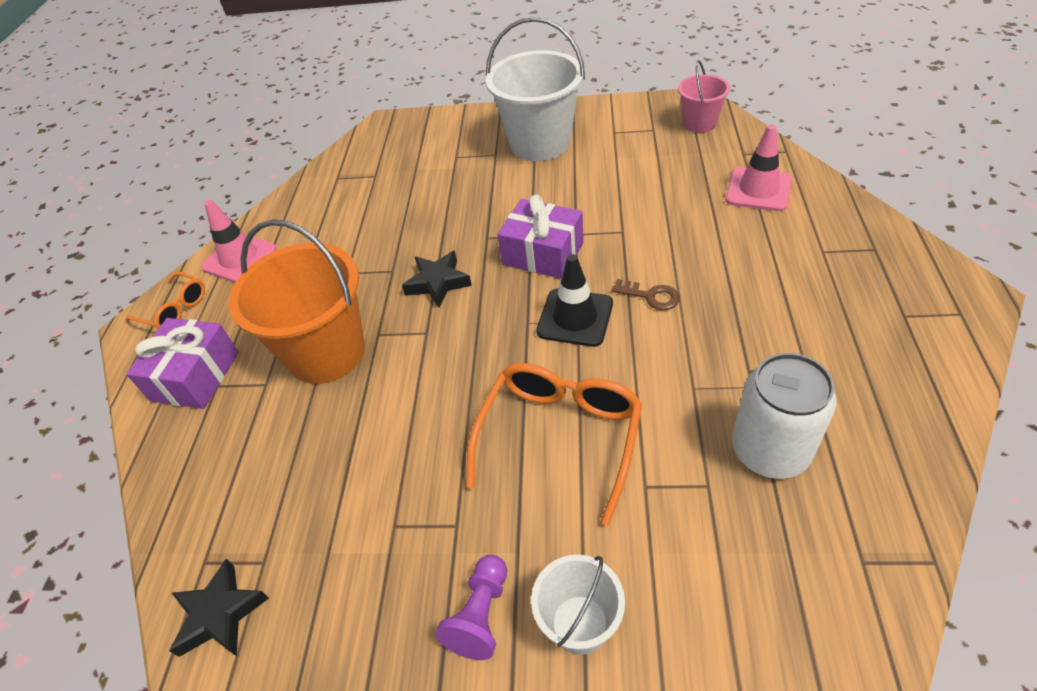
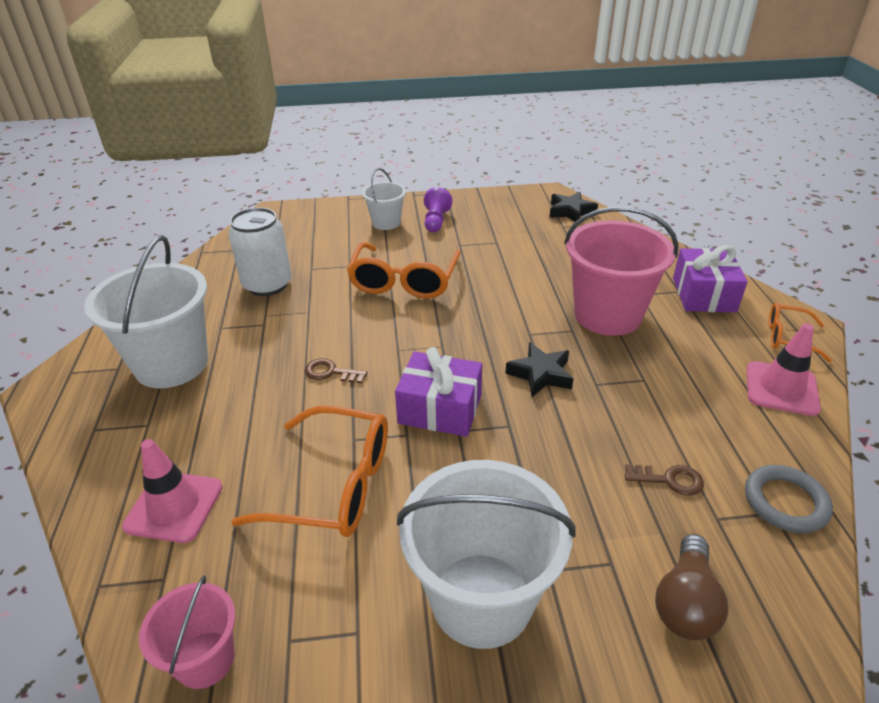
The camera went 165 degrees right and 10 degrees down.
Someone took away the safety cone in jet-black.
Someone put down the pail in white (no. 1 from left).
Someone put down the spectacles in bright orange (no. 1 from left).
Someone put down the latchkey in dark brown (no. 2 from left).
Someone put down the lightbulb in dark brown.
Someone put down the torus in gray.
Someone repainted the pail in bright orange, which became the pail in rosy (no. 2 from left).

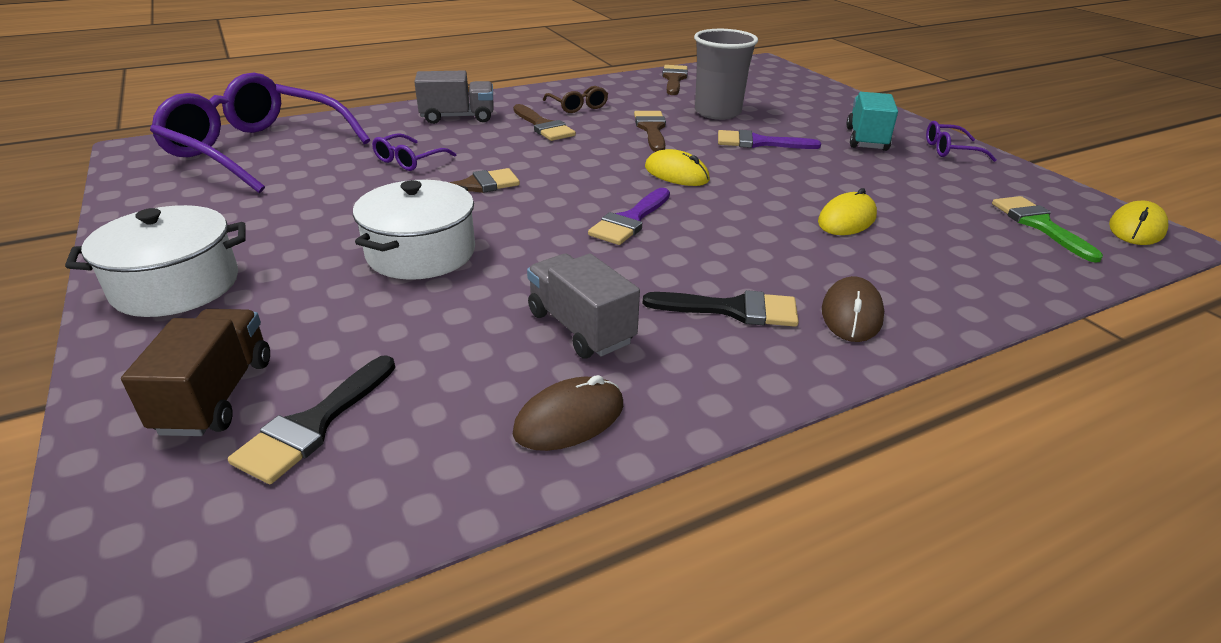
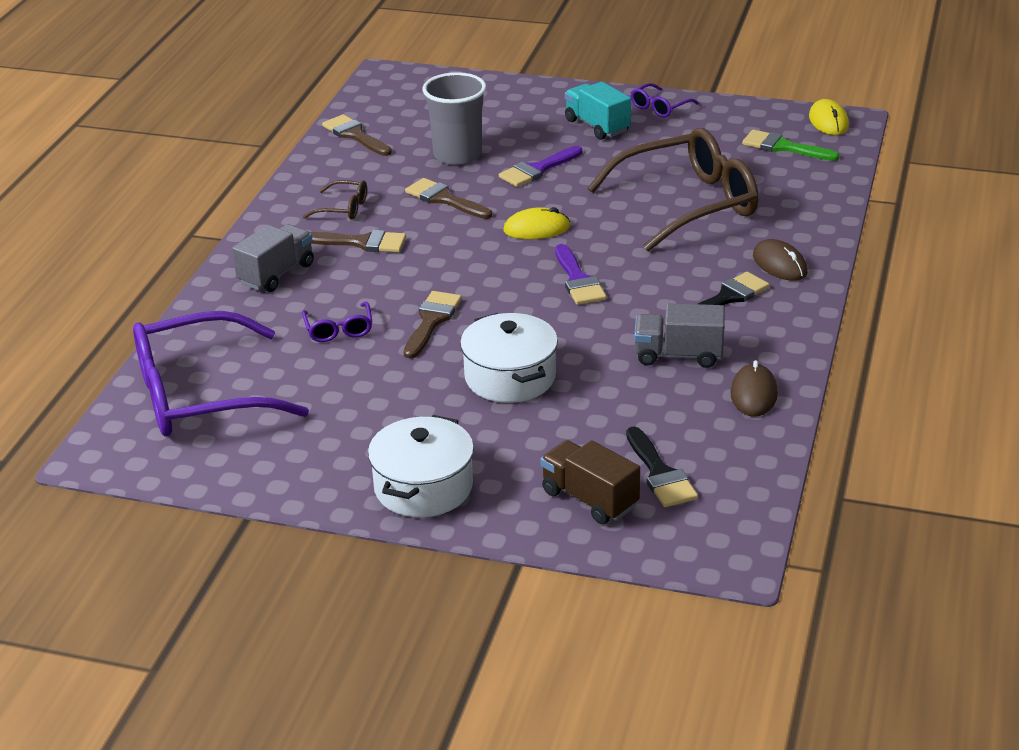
The camera went 45 degrees left and 0 degrees up.
Someone swapped the mouse in golden (no. 2 from left) for the spectacles in dark brown (no. 2 from left).

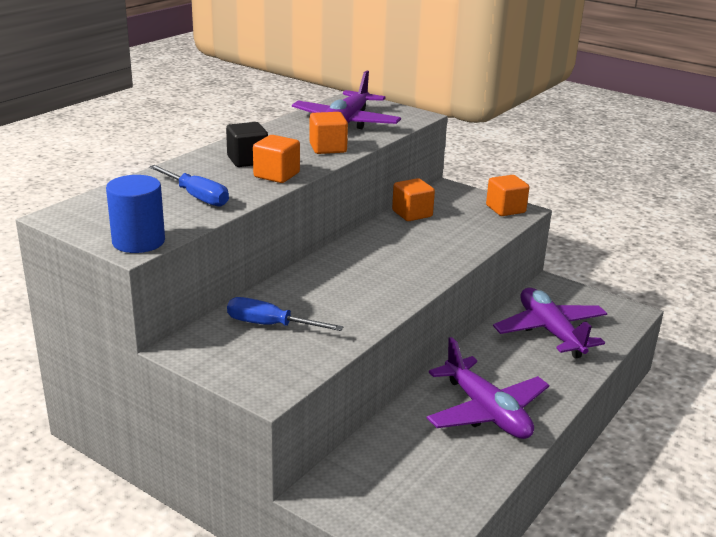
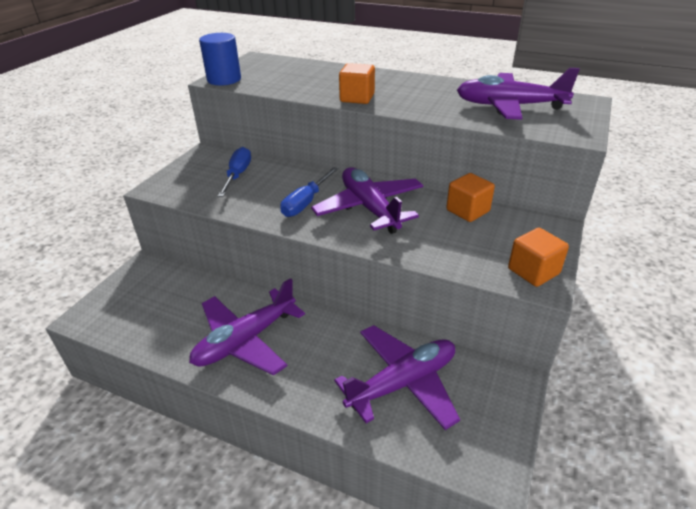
The camera went 80 degrees right and 10 degrees up.
Someone took away the block in jet-black.
Someone took away the block in bright orange (no. 2 from left).
Someone put down the toy plane in violet (no. 2 from left).
Someone carried the hand screwdriver in royal blue (no. 1 from left in the first image).

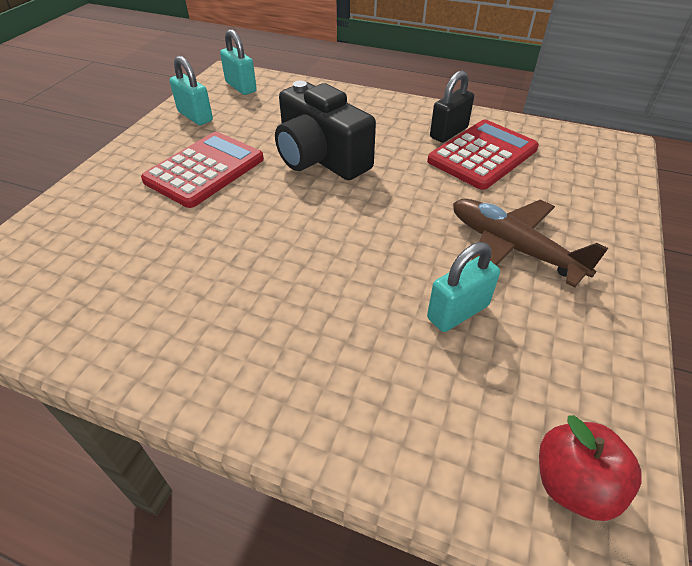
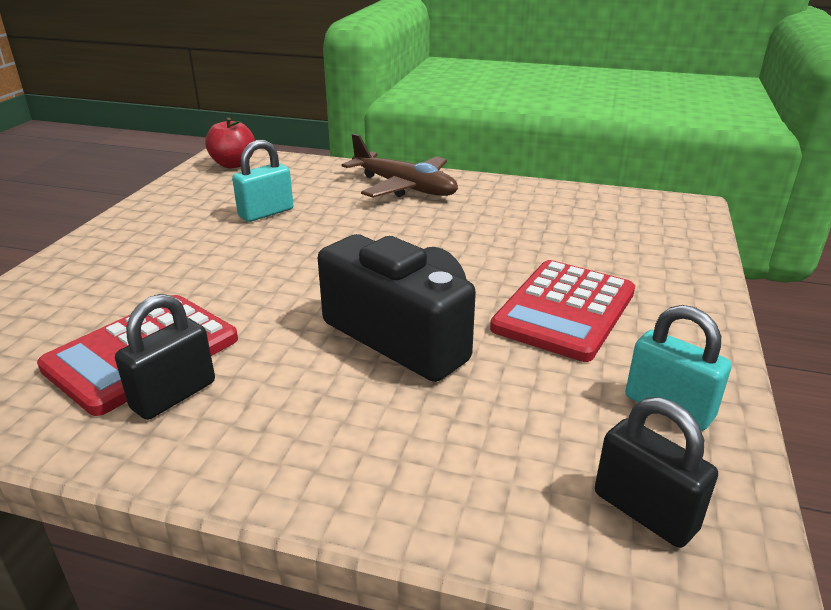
The camera went 175 degrees right and 15 degrees down.
Someone carried the toy plane in dark brown.
Someone repainted the lock in turquoise (no. 2 from left), which became the lock in jet-black (no. 2 from left).

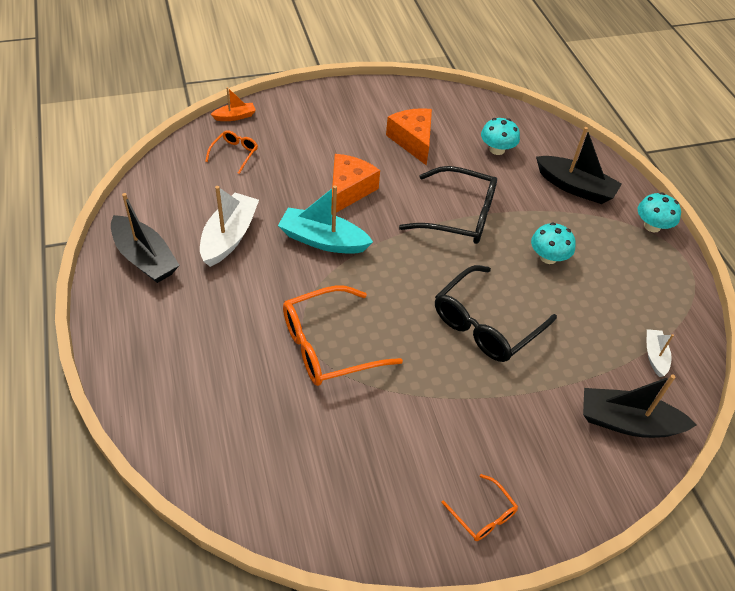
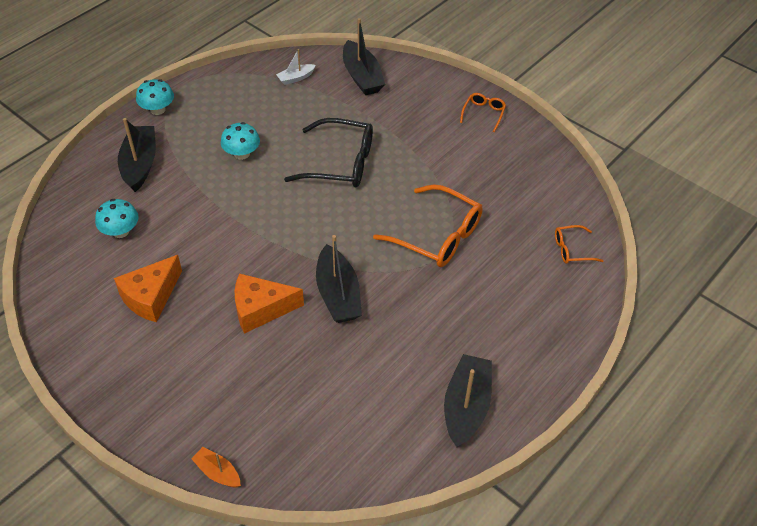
The camera went 120 degrees left and 0 degrees up.
Someone took away the sailboat in white (no. 1 from left).
Someone took away the spectacles in jet-black (no. 1 from left).
Someone carried the spectacles in bright orange (no. 1 from left in the first image).
Someone repainted the sailboat in turquoise, which became the sailboat in jet-black (no. 2 from left).

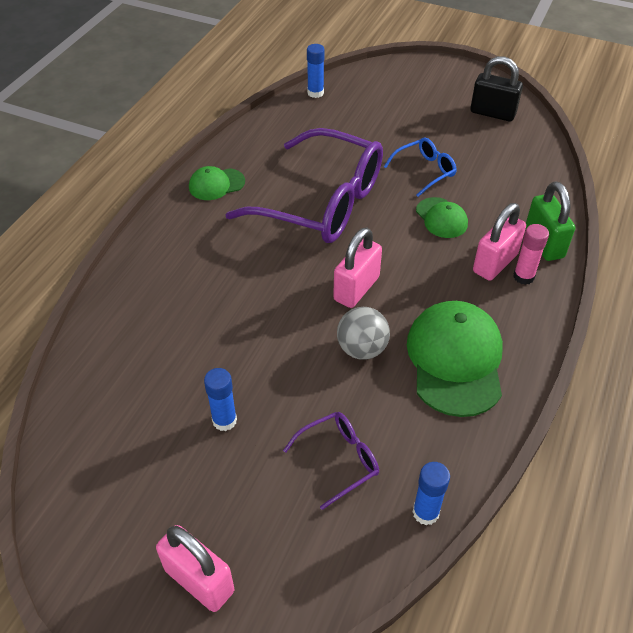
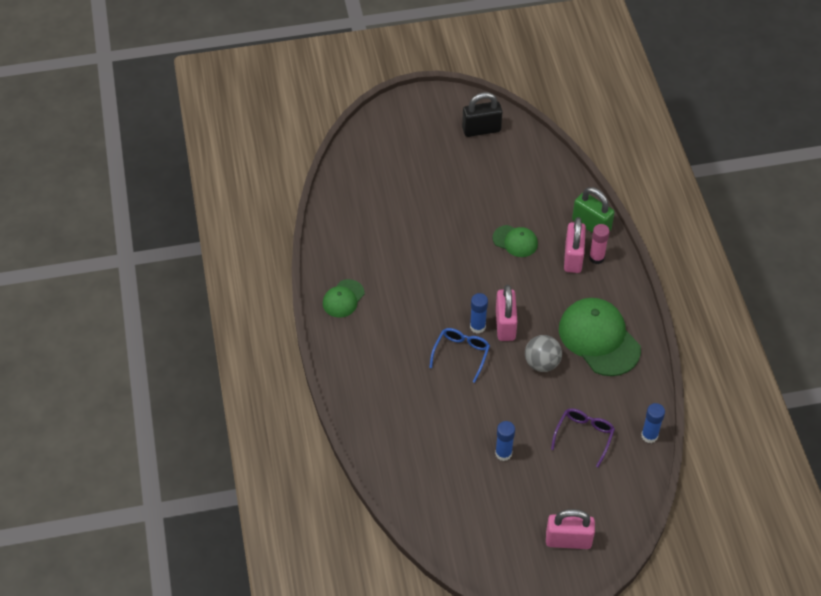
The camera went 35 degrees left and 5 degrees up.
Someone took away the spectacles in violet (no. 1 from left).
Someone carried the stick of glue in royal blue (no. 2 from left in the first image).
Someone carried the spectacles in royal blue.

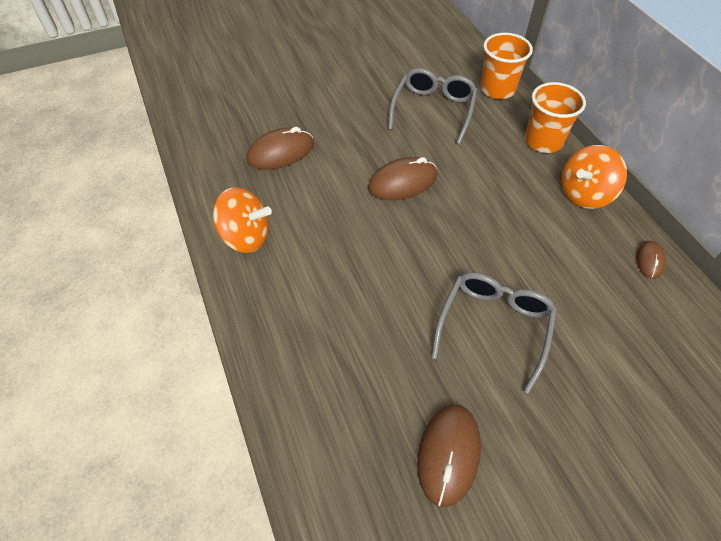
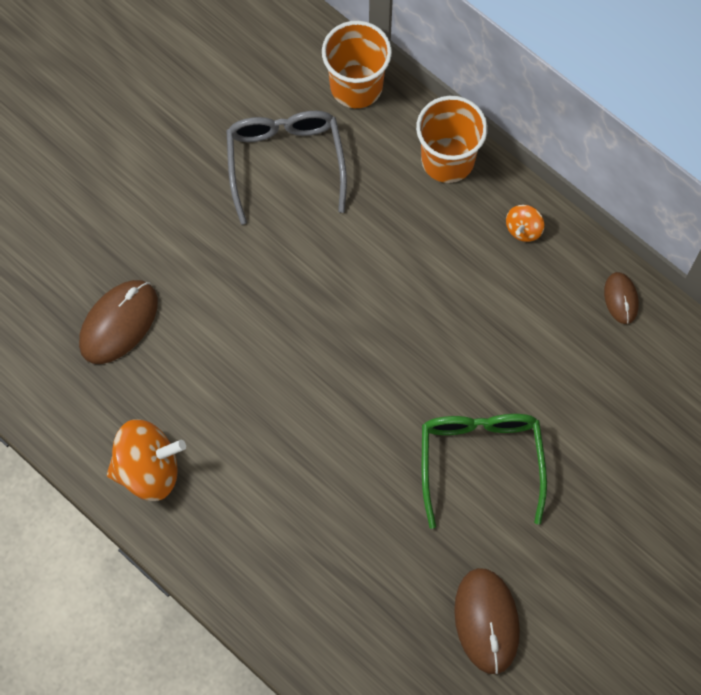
The camera went 25 degrees left and 15 degrees up.
Someone took away the mouse in dark brown (no. 2 from left).
Someone repainted the spectacles in gray (no. 2 from left), which became the spectacles in leaf-green.
Someone scaled the whirligig in bright orange (no. 2 from left) by 0.50.

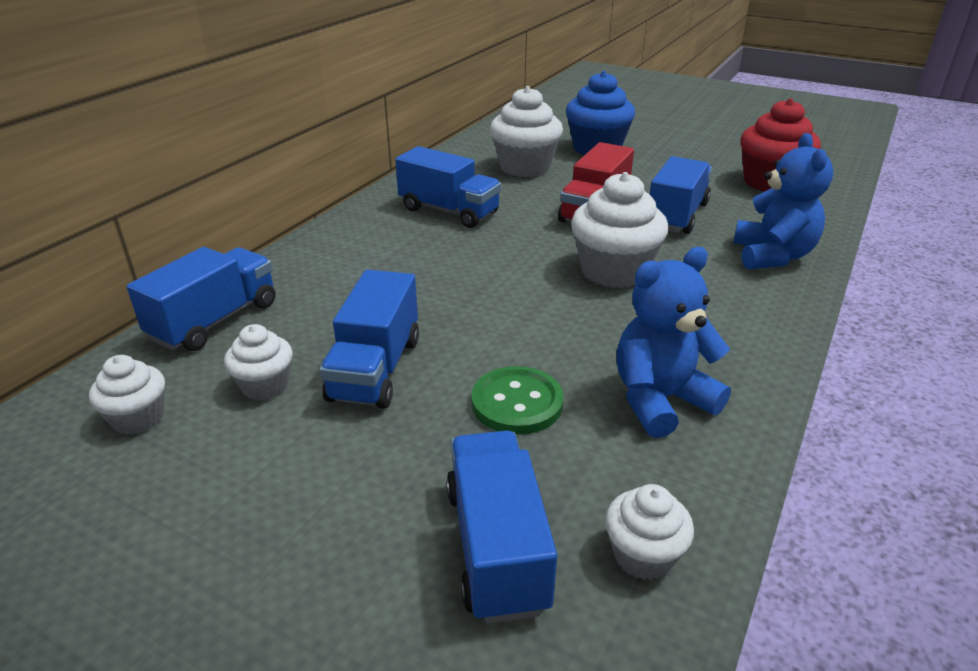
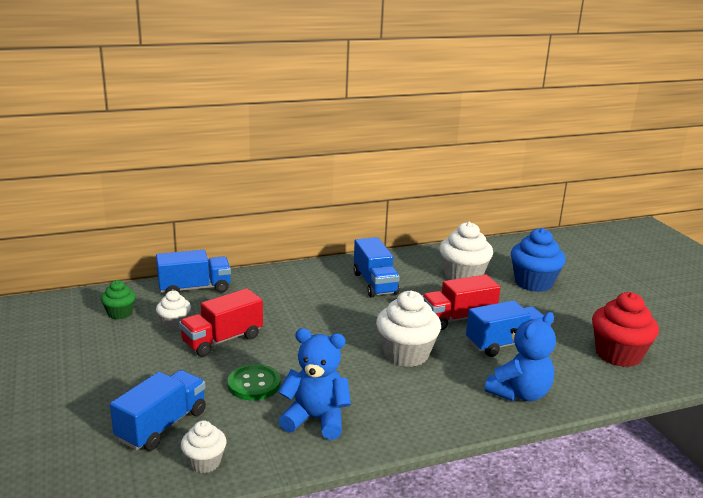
The camera went 40 degrees right and 10 degrees down.
Someone repainted the muffin in white (no. 1 from left), which became the muffin in leaf-green.
Someone repainted the toy truck in royal blue (no. 2 from left), which became the toy truck in crimson (no. 1 from left).

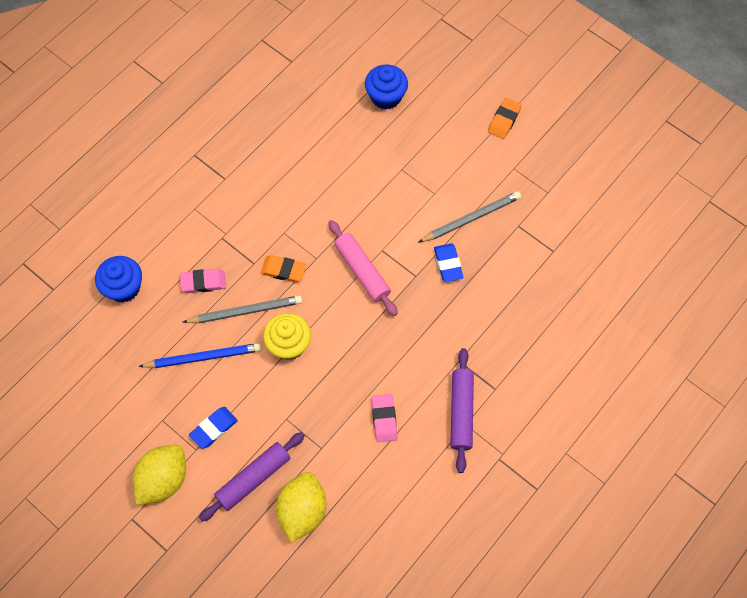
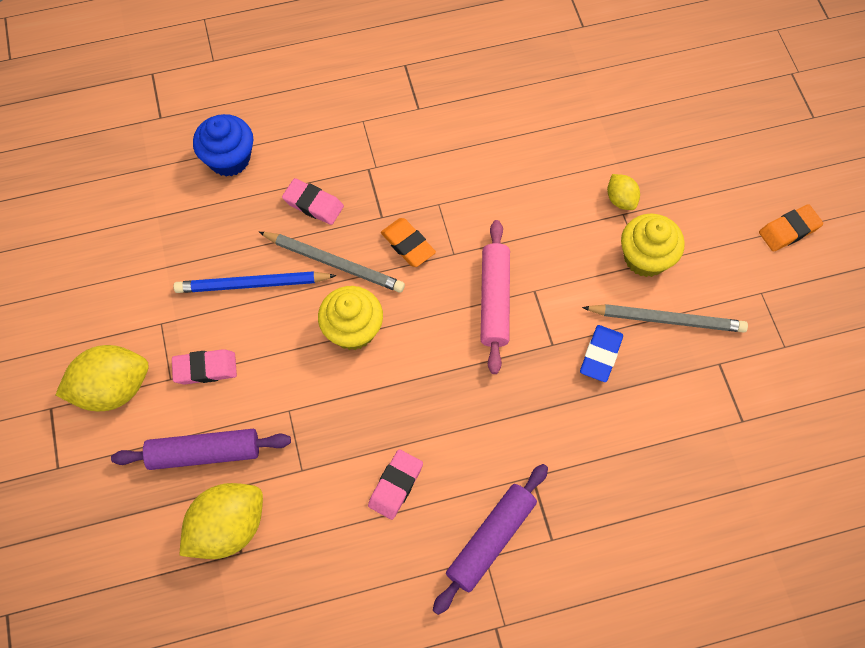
The camera went 35 degrees right and 0 degrees up.
Someone took away the muffin in royal blue (no. 2 from left).
Someone put down the toy lemon in golden (no. 3 from left).
Someone put down the muffin in golden (no. 2 from left).
Someone repainted the eraser in royal blue (no. 1 from left), which became the eraser in rosy (no. 1 from left).
Someone rotated the wooden pencil in royal blue by 150 degrees clockwise.

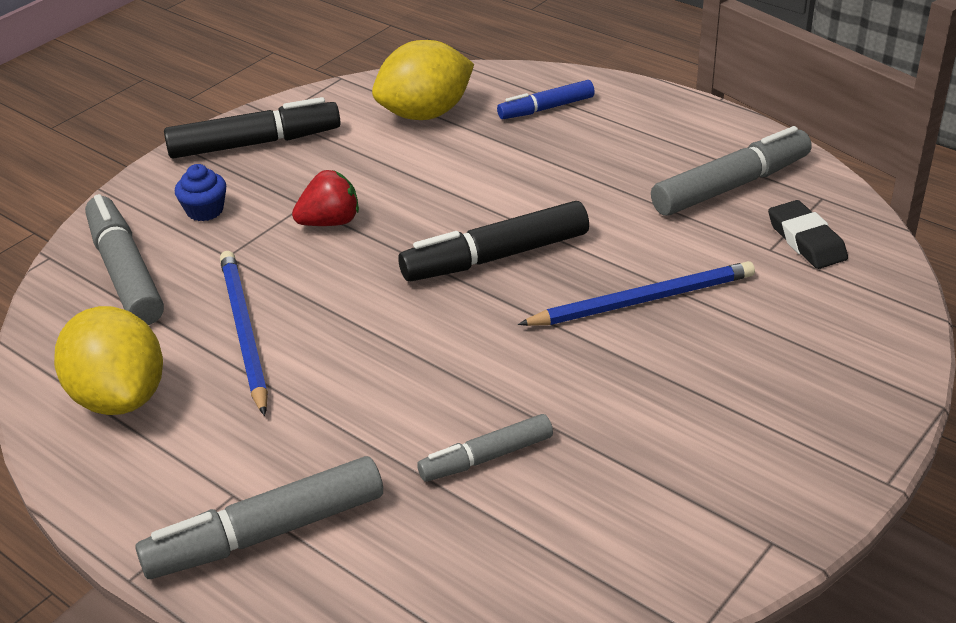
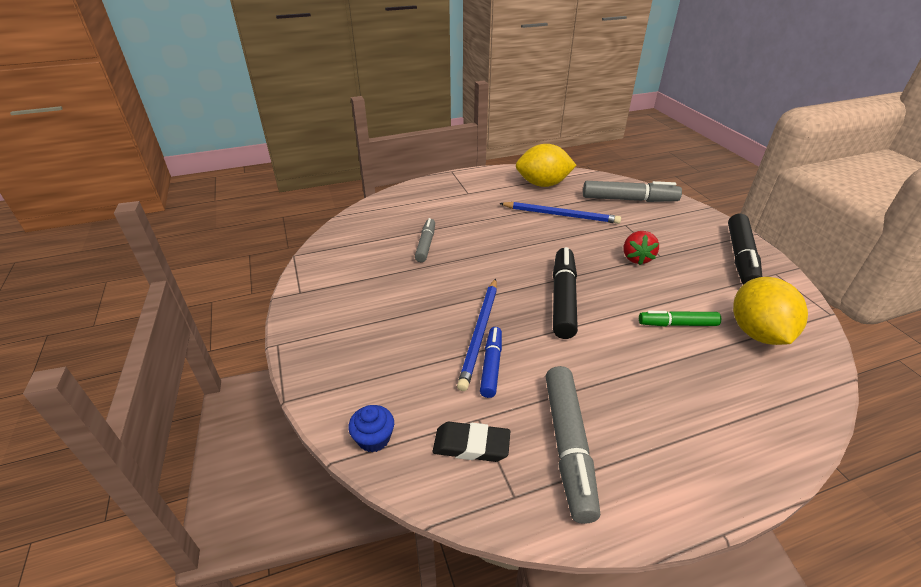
The camera went 120 degrees right and 0 degrees up.
Someone took away the marker in gray (no. 2 from left).
Someone put down the marker in leaf-green.
Someone carried the muffin in royal blue.
Someone carried the marker in royal blue.

